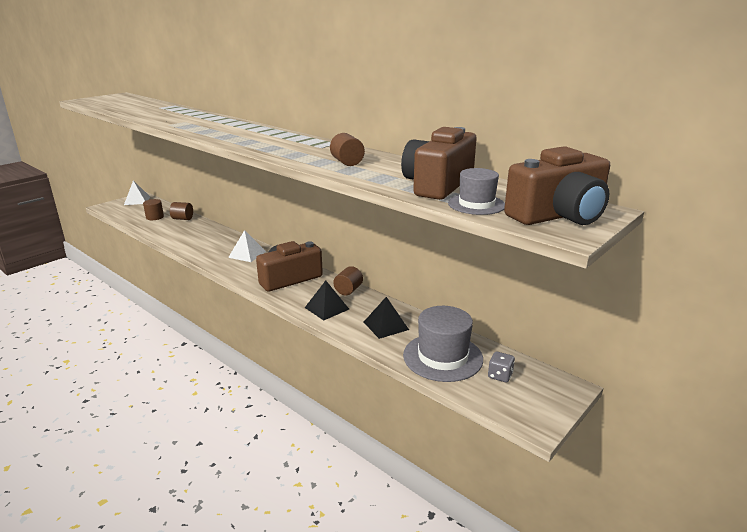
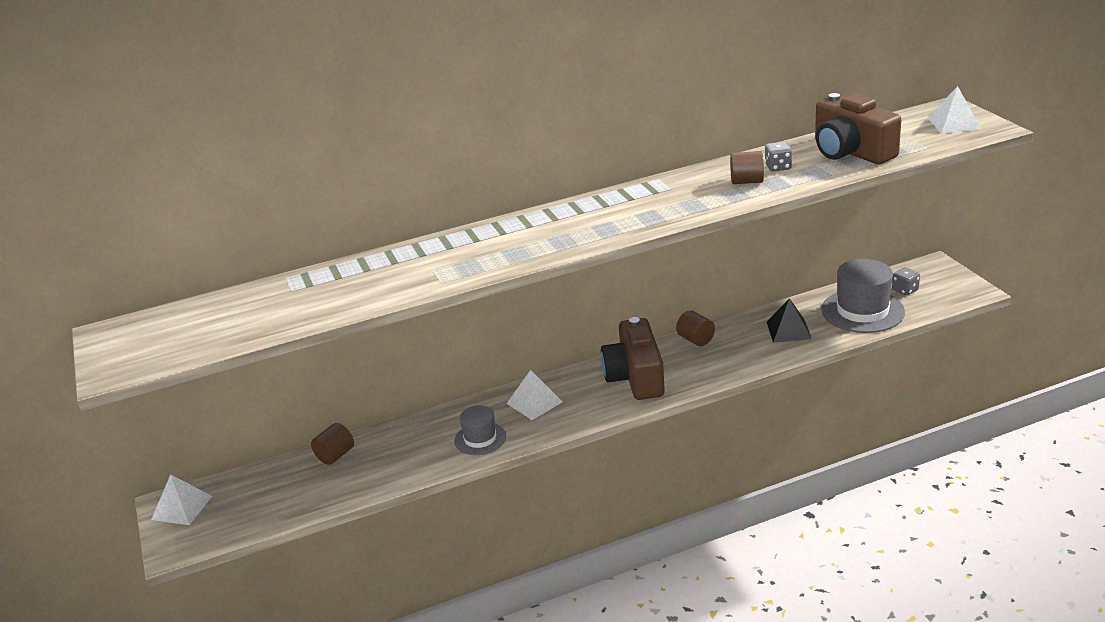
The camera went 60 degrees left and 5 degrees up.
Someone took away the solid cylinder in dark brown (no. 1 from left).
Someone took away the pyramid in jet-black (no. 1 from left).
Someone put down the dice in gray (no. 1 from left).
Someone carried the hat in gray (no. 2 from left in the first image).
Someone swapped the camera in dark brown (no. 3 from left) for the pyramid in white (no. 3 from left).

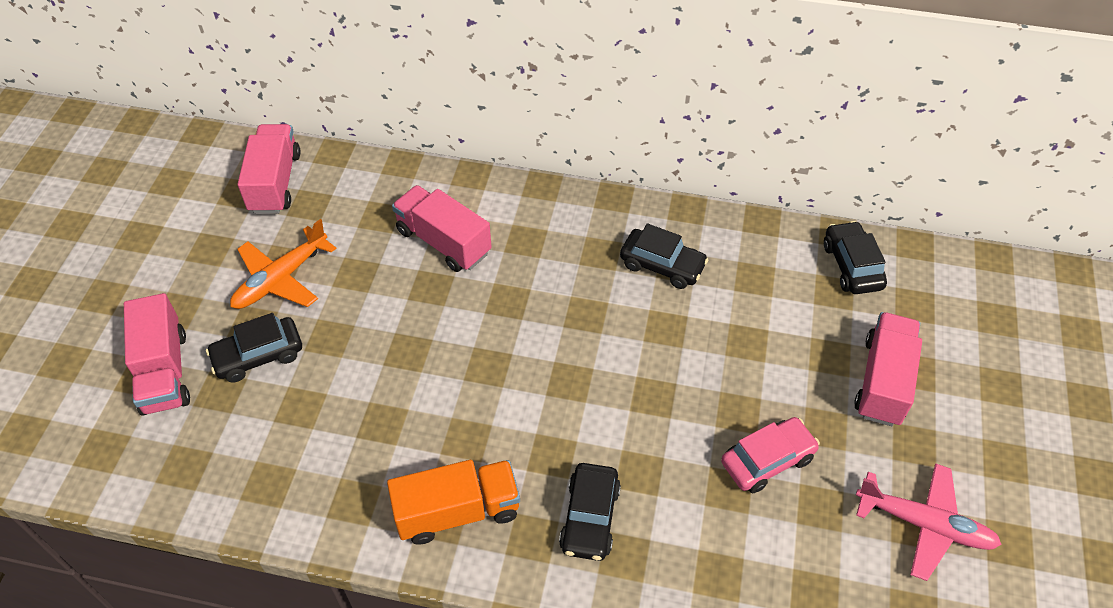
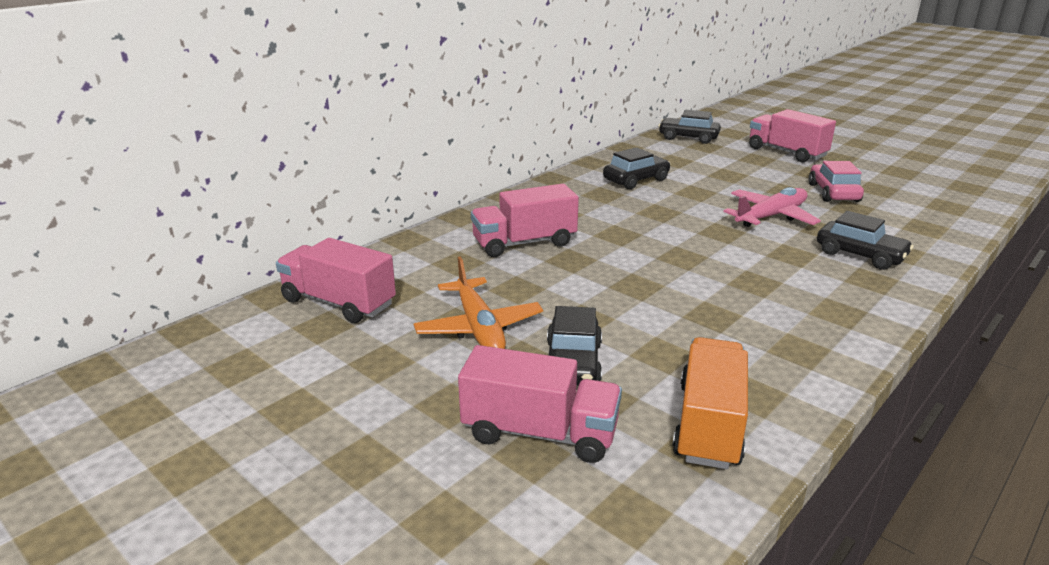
The camera went 60 degrees left and 25 degrees down.
Someone carried the toy truck in bright orange.
Someone carried the toy plane in rosy.

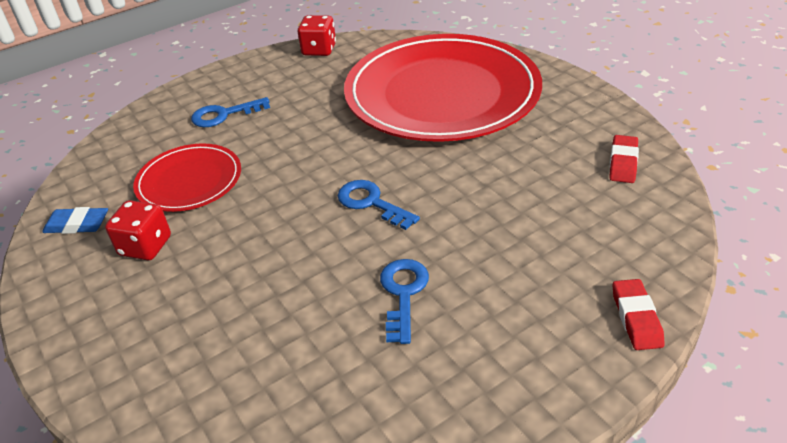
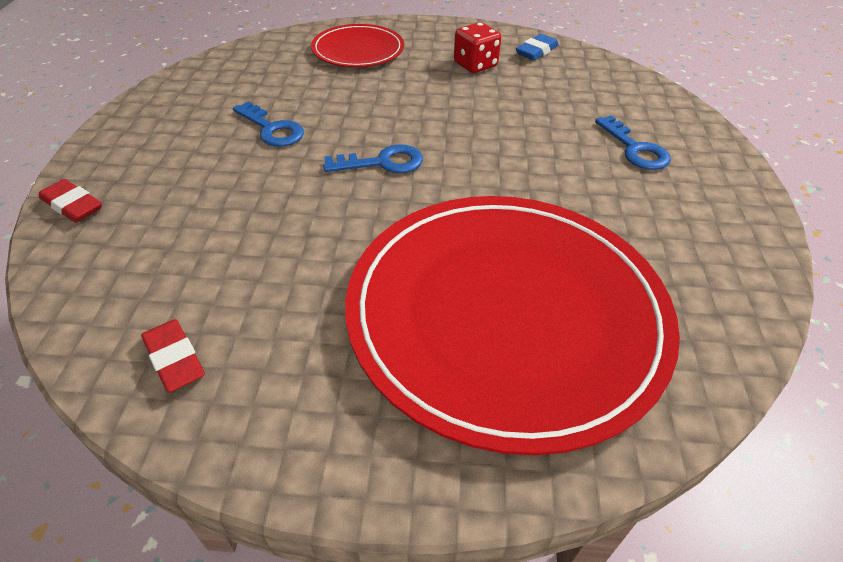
The camera went 125 degrees right and 5 degrees up.
Someone took away the dice in crimson (no. 2 from left).
Someone carried the dinner plate in crimson (no. 1 from left).
Someone rotated the latchkey in royal blue (no. 1 from left in the first image) by 135 degrees clockwise.

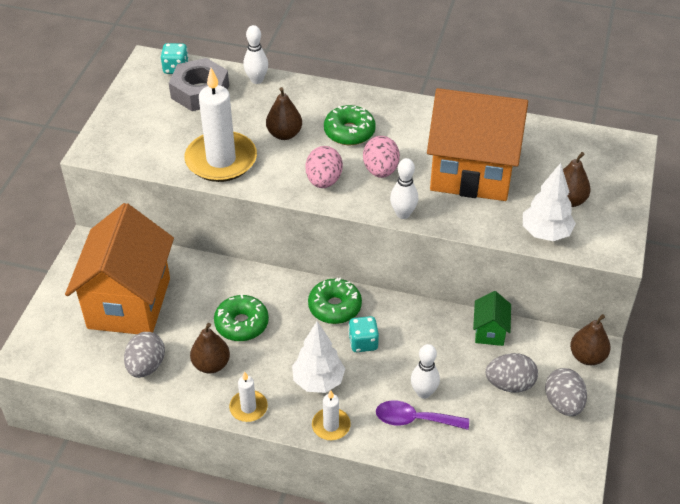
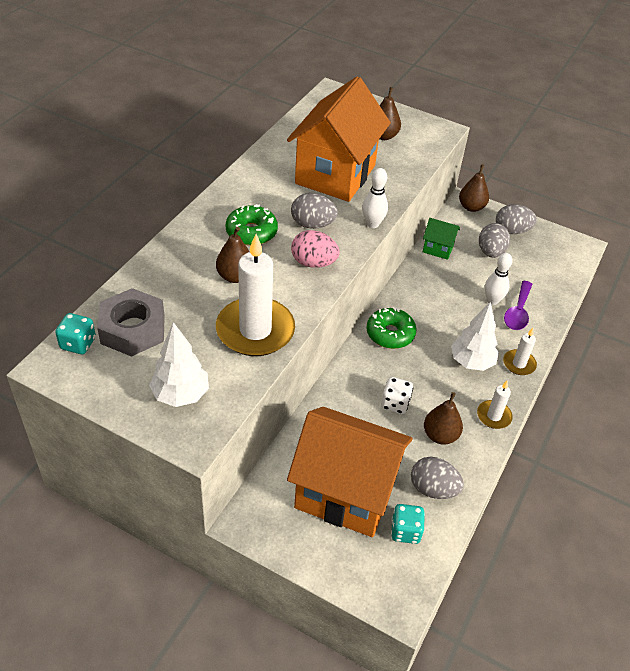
The camera went 80 degrees left and 0 degrees up.
Someone took away the tenpin in white (no. 1 from left).
Someone carried the dice in turquoise (no. 2 from left).
Someone carried the tree in white (no. 2 from left in the first image).
Someone swapped the glazed donut in leaf-green (no. 1 from left) for the dice in white.
Someone repainted the toy egg in rosy (no. 2 from left), which became the toy egg in gray (no. 1 from left).

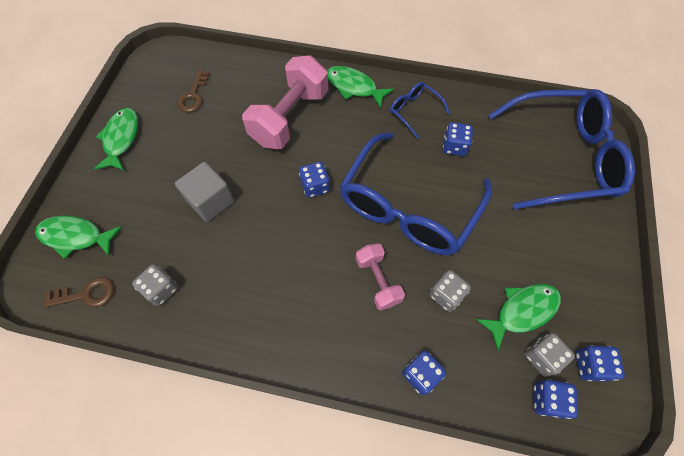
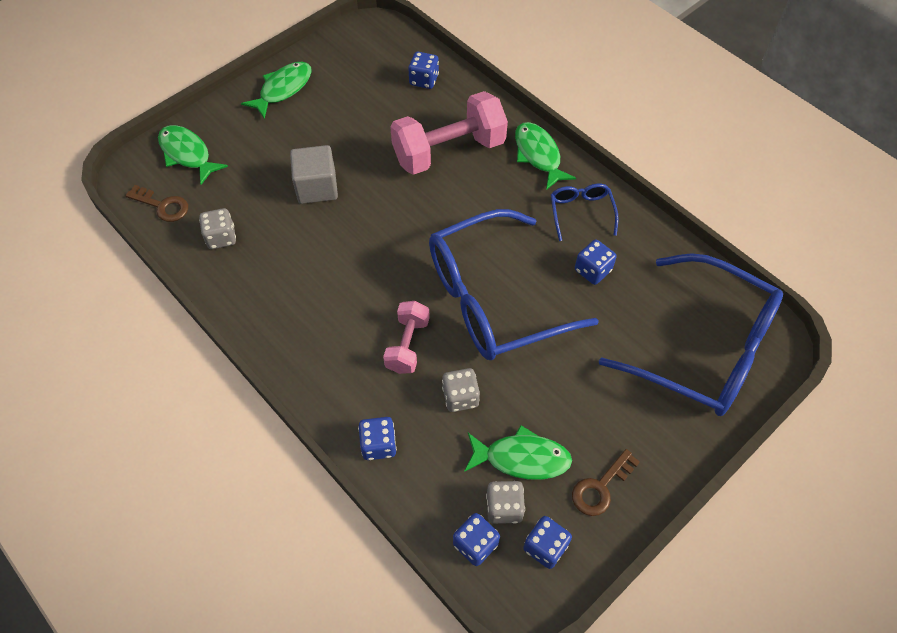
The camera went 35 degrees right and 5 degrees down.
Someone carried the latchkey in dark brown (no. 2 from left).
Someone carried the dice in royal blue (no. 1 from left in the first image).

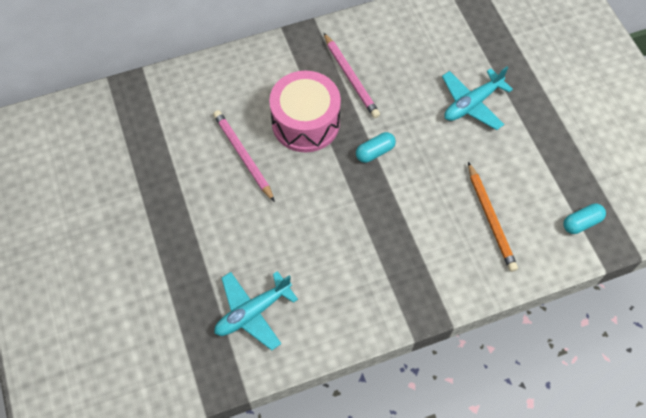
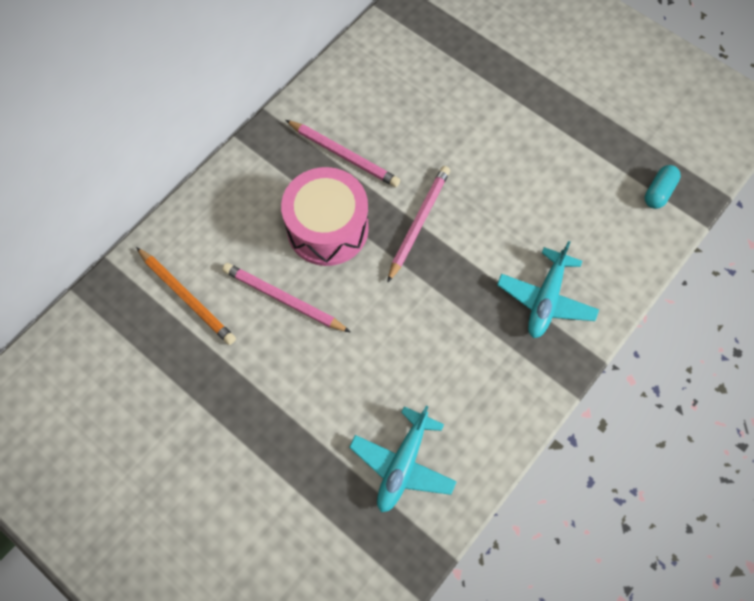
The camera went 30 degrees left and 5 degrees up.
Someone carried the toy plane in turquoise (no. 2 from left).
Someone carried the wooden pencil in bright orange.
Someone swapped the pill in turquoise (no. 1 from left) for the wooden pencil in rosy (no. 3 from left).

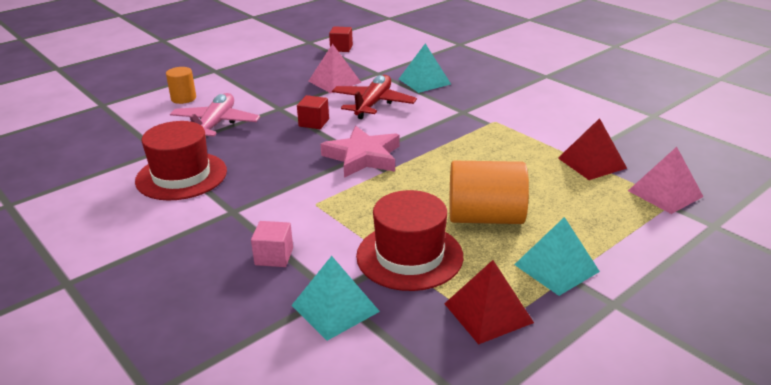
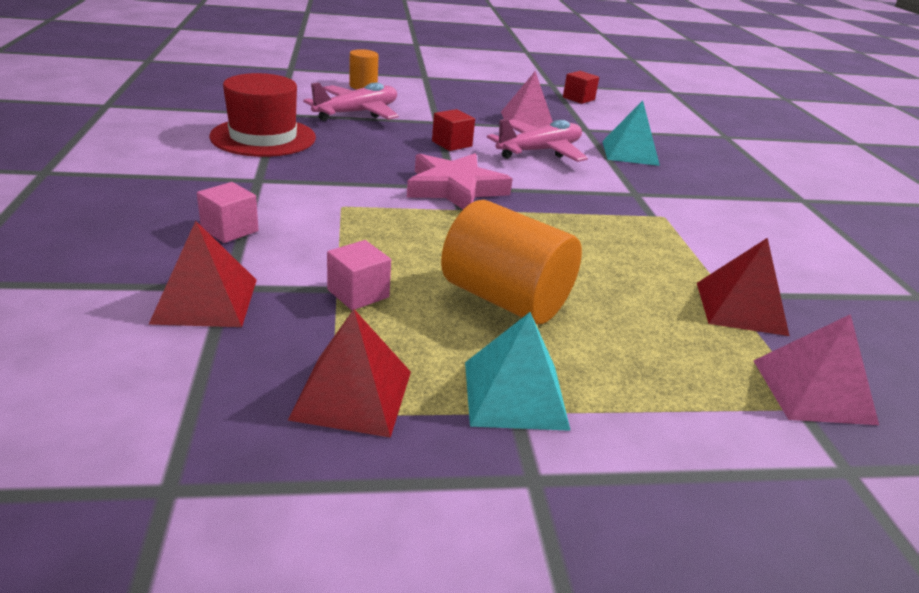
The camera went 30 degrees right and 0 degrees up.
Someone swapped the hat in crimson (no. 2 from left) for the block in rosy (no. 2 from left).
Someone repainted the pyramid in turquoise (no. 1 from left), which became the pyramid in crimson (no. 1 from left).
Someone repainted the toy plane in crimson, which became the toy plane in rosy (no. 2 from left).

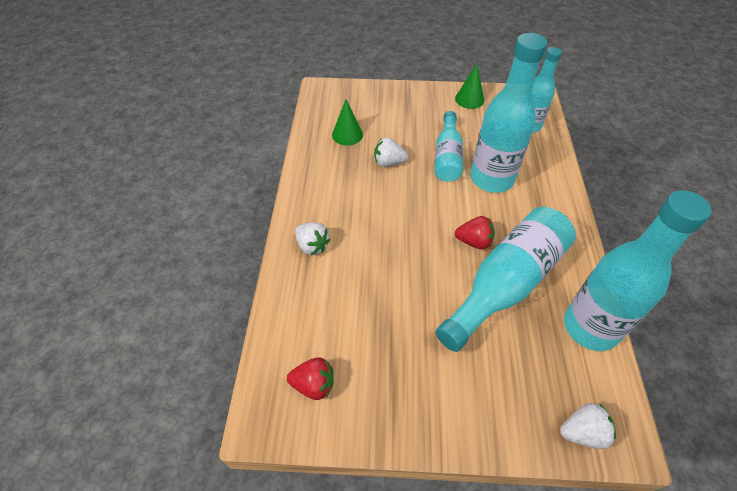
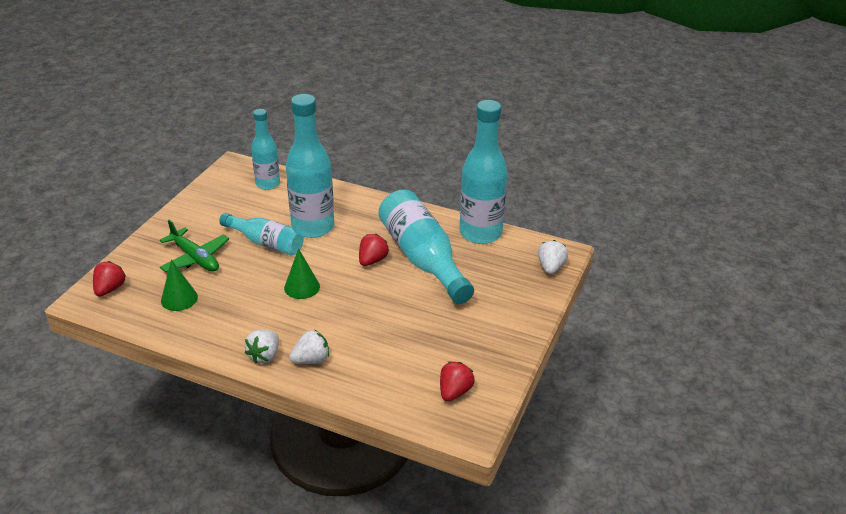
The camera went 70 degrees left and 15 degrees down.
Someone put down the strawberry in crimson (no. 1 from left).
Someone put down the toy plane in leaf-green.
Someone carried the strawberry in white (no. 2 from left in the first image).
Someone carried the cone in leaf-green (no. 2 from left).

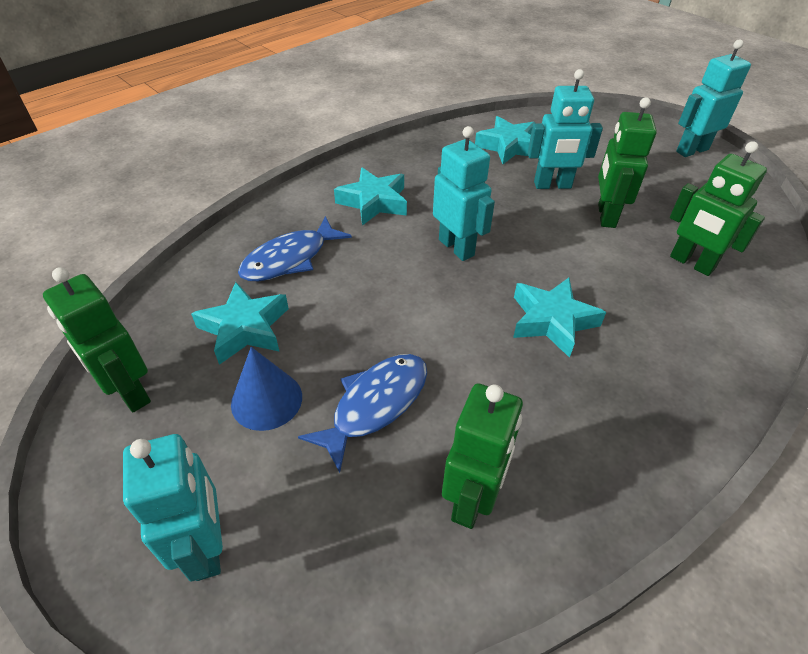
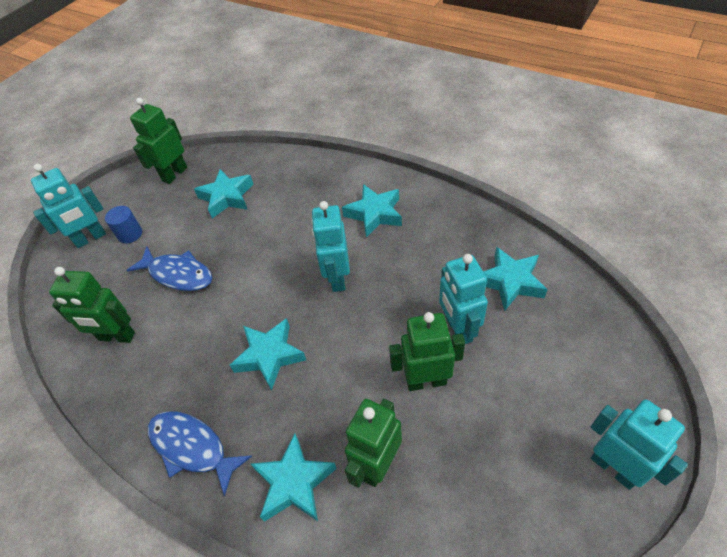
The camera went 80 degrees right and 5 degrees up.
Someone took away the cone in royal blue.
Someone put down the solid cylinder in royal blue.
Someone put down the star in turquoise (no. 3 from left).
Someone carried the fish in royal blue (no. 1 from left in the first image).
Someone rotated the robot in turquoise (no. 2 from left) by 135 degrees clockwise.

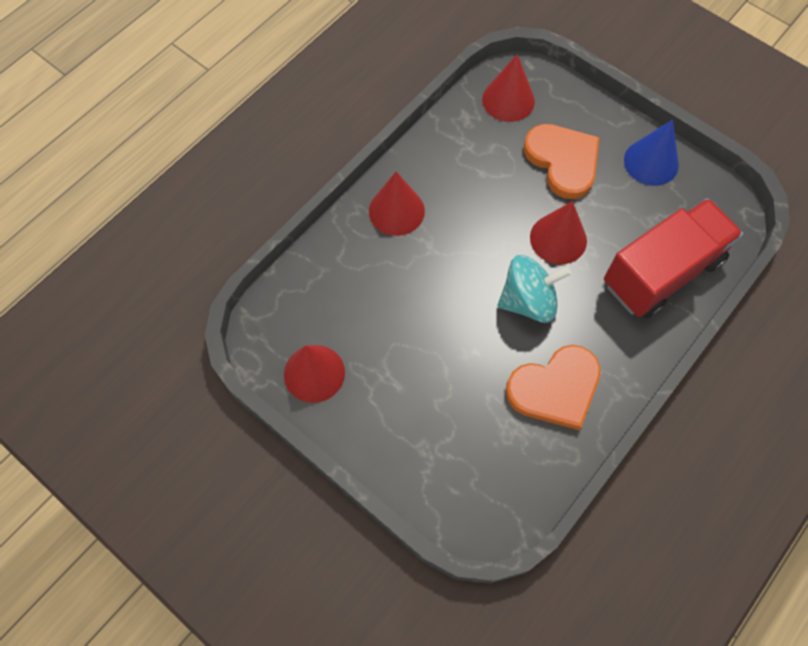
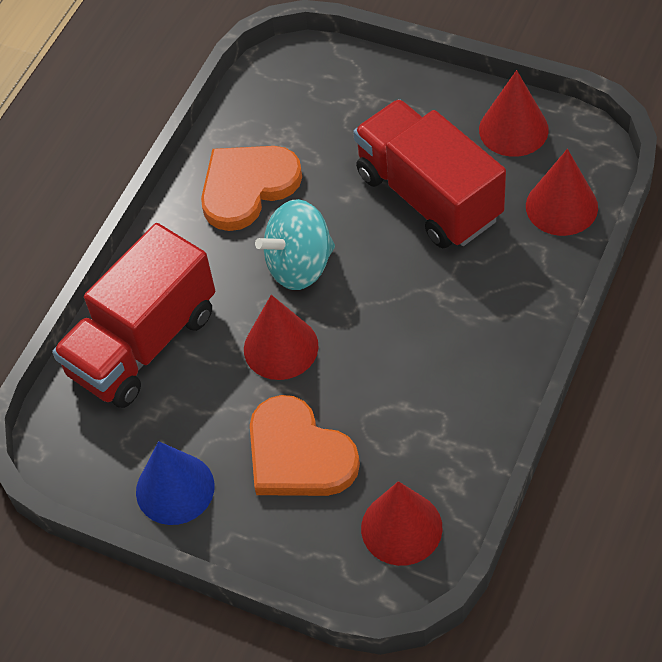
The camera went 170 degrees right and 10 degrees down.
Someone put down the toy truck in crimson (no. 2 from left).
Someone carried the cone in crimson (no. 2 from left in the first image).

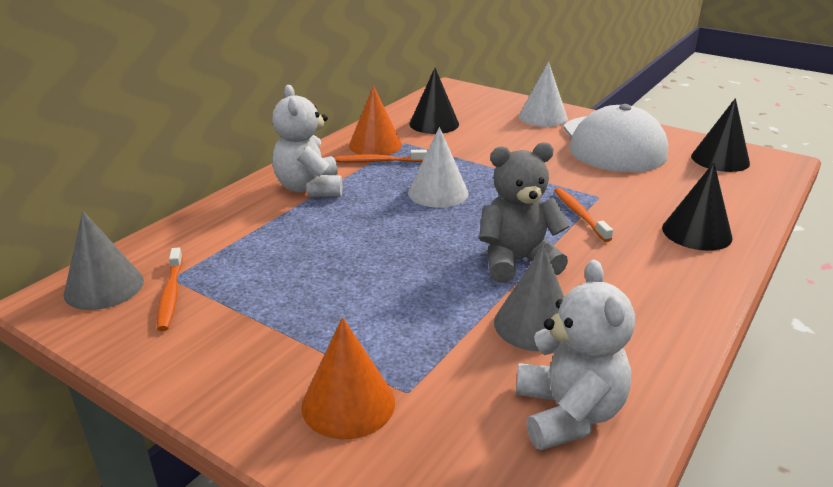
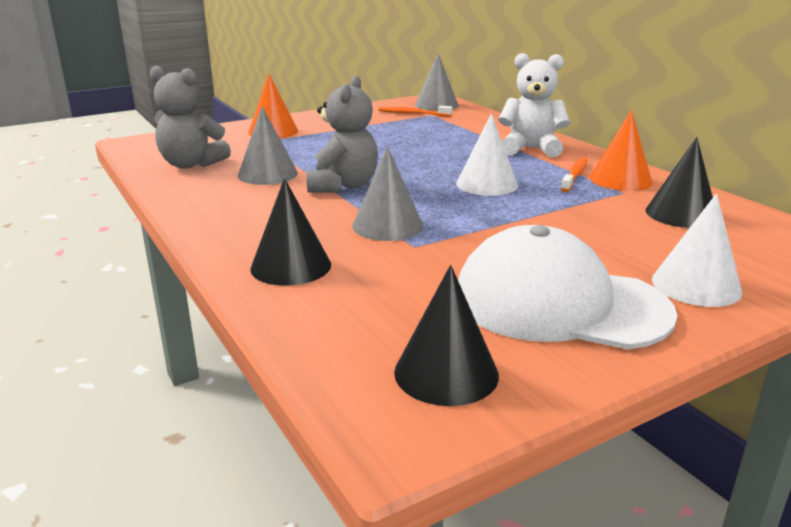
The camera went 115 degrees right and 5 degrees down.
Someone swapped the toothbrush in bright orange (no. 3 from left) for the cone in gray (no. 2 from left).
Someone repainted the stuffed bear in white (no. 2 from left), which became the stuffed bear in gray (no. 1 from left).

